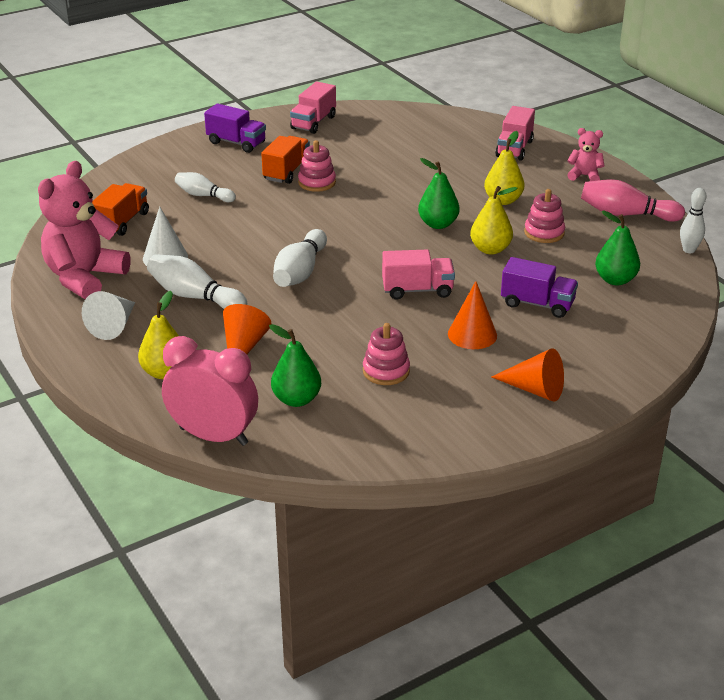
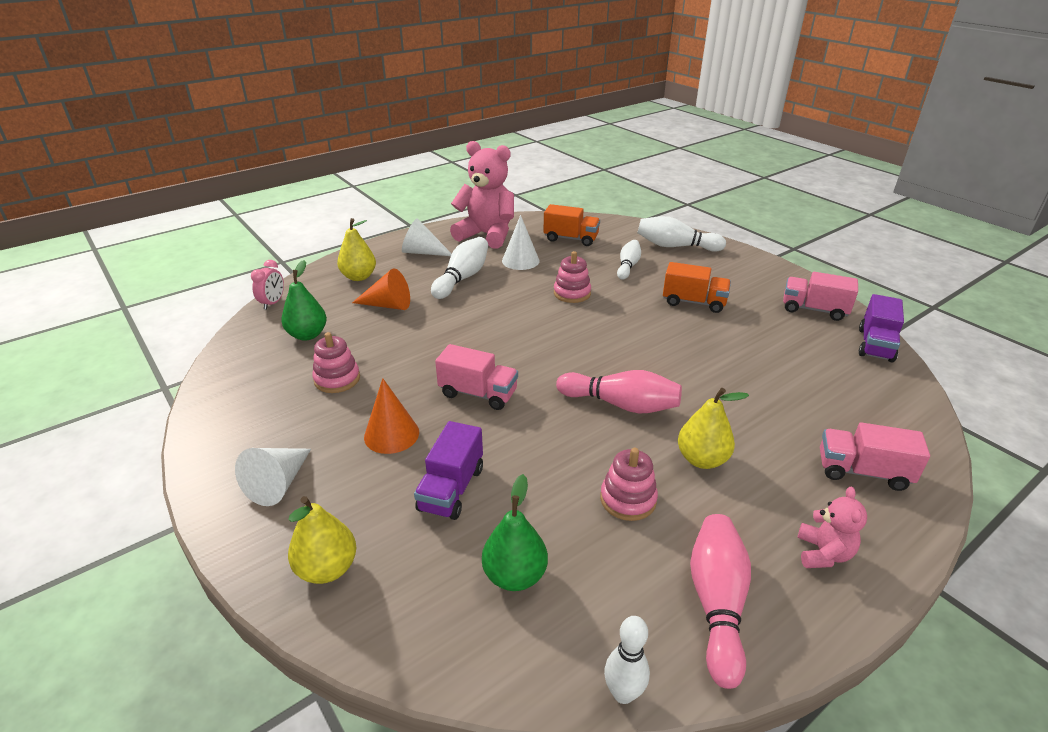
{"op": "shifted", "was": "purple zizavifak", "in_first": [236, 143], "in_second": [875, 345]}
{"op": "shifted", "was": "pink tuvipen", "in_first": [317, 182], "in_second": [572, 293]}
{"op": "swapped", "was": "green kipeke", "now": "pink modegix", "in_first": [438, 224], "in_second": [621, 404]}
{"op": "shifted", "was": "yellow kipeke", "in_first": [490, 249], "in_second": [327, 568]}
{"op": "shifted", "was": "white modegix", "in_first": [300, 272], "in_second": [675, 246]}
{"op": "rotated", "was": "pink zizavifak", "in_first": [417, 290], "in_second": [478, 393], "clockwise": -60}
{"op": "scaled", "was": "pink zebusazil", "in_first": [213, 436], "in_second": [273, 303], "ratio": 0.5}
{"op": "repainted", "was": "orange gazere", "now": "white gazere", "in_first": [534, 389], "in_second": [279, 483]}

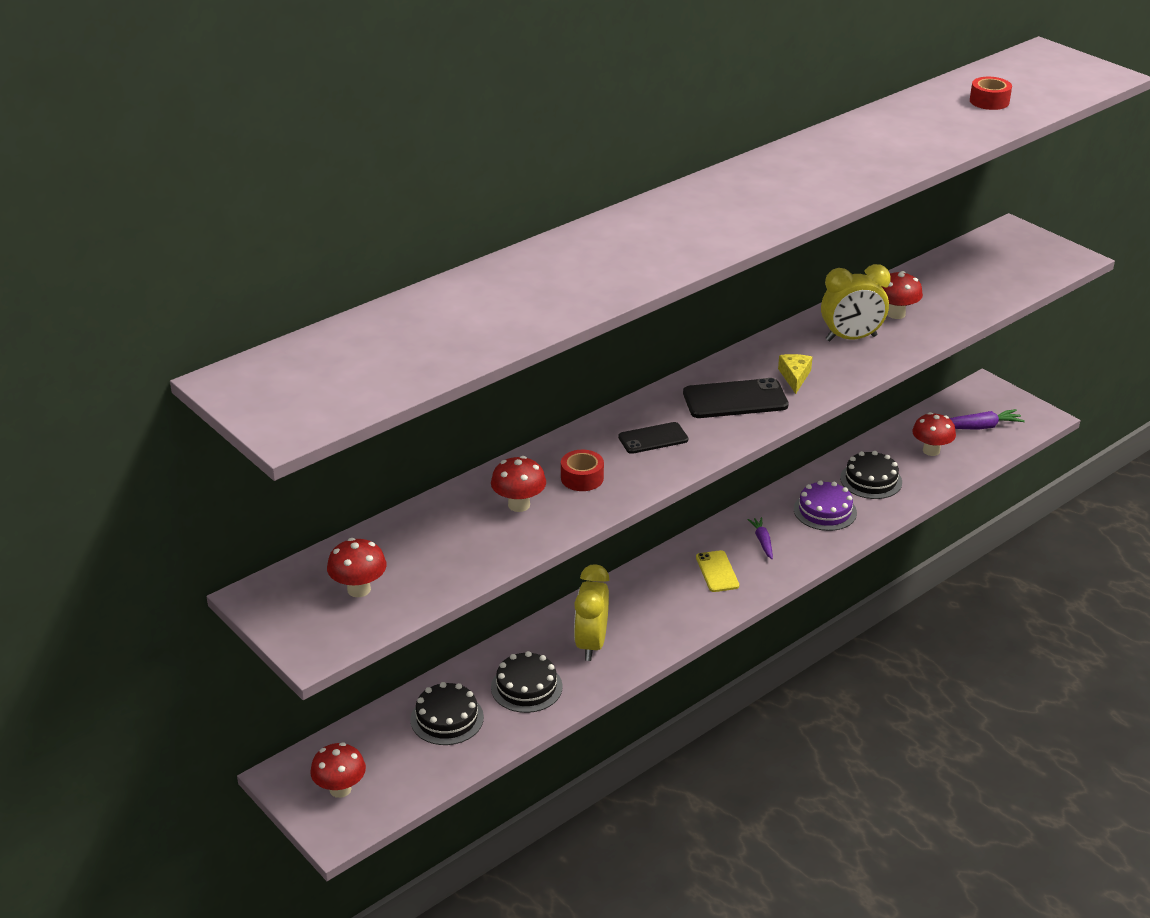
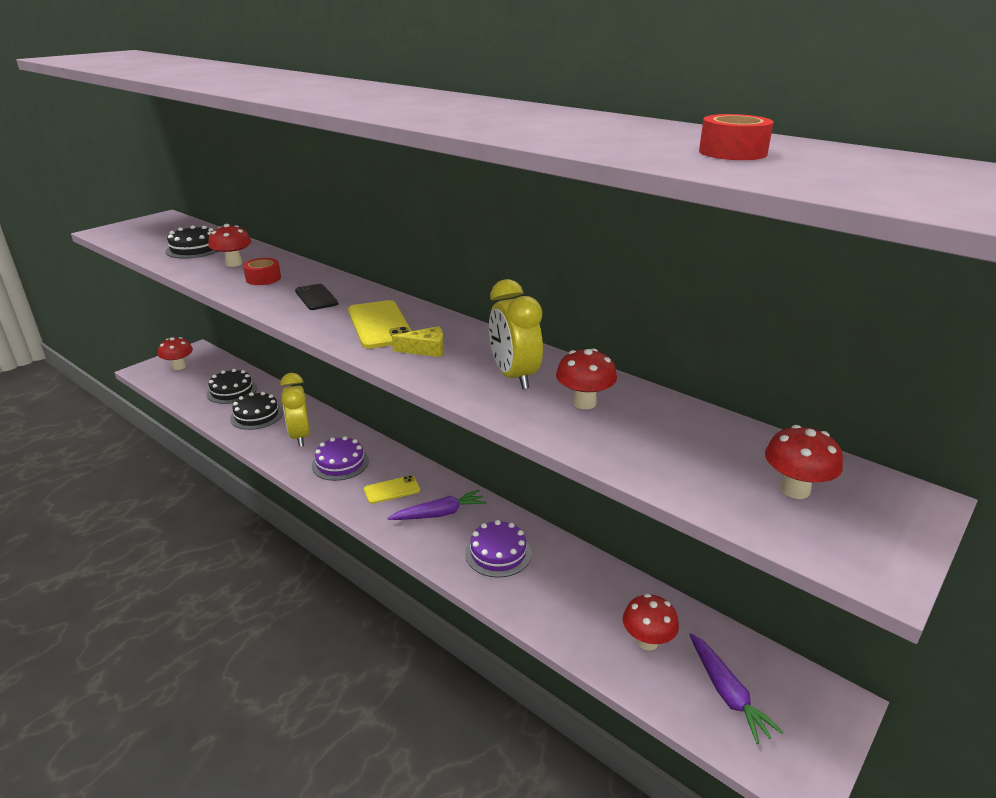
{"op": "repainted", "was": "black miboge", "now": "yellow miboge", "in_first": [735, 399], "in_second": [379, 325]}
{"op": "shifted", "was": "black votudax", "in_first": [871, 480], "in_second": [194, 249]}
{"op": "scaled", "was": "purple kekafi", "in_first": [762, 541], "in_second": [440, 513], "ratio": 1.56}
{"op": "shifted", "was": "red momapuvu", "in_first": [359, 589], "in_second": [795, 489]}
{"op": "rotated", "was": "yellow zebusazil", "in_first": [591, 644], "in_second": [300, 436], "clockwise": -105}
{"op": "new", "now": "purple votudax", "in_second": [340, 463]}

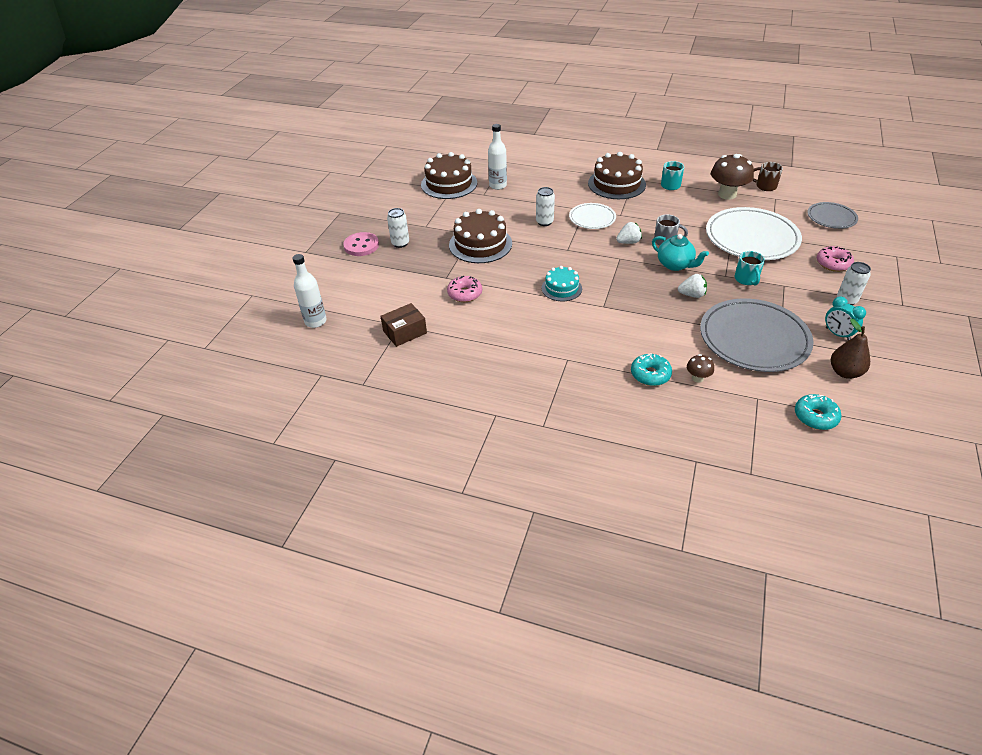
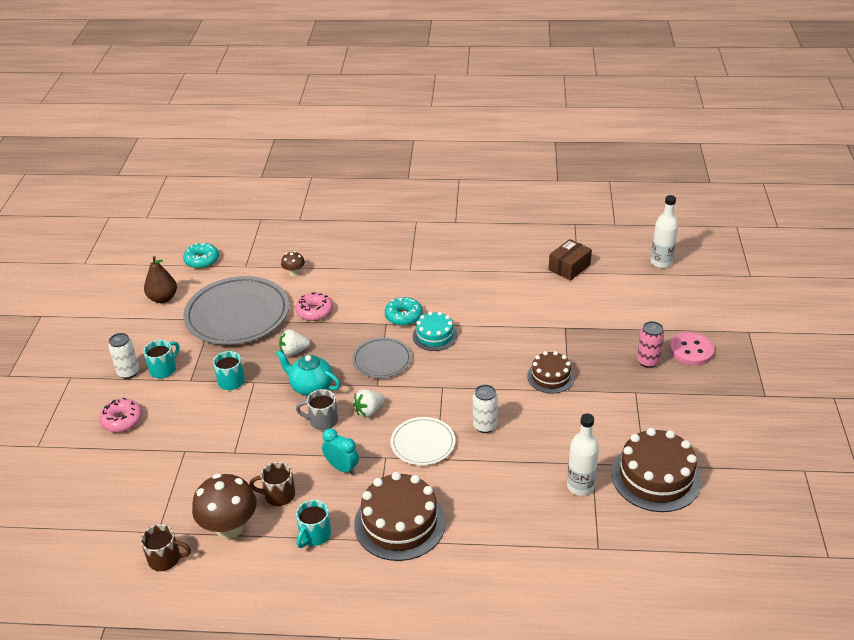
{"op": "shifted", "was": "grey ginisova", "in_first": [831, 218], "in_second": [382, 360]}
{"op": "gone", "was": "white ginisova", "in_first": [751, 238]}
{"op": "repainted", "was": "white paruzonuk", "now": "pink paruzonuk", "in_first": [400, 243], "in_second": [648, 361]}
{"op": "scaled", "was": "brown votudax", "in_first": [480, 244], "in_second": [550, 377], "ratio": 0.59}
{"op": "shifted", "was": "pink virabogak", "in_first": [465, 294], "in_second": [314, 312]}
{"op": "shifted", "was": "turquoise zebusazil", "in_first": [837, 334], "in_second": [342, 467]}
{"op": "shifted", "was": "turquoise virabogak", "in_first": [650, 374], "in_second": [403, 316]}
{"op": "new", "now": "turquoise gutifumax", "in_second": [164, 369]}
{"op": "new", "now": "brown gutifumax", "in_second": [278, 495]}

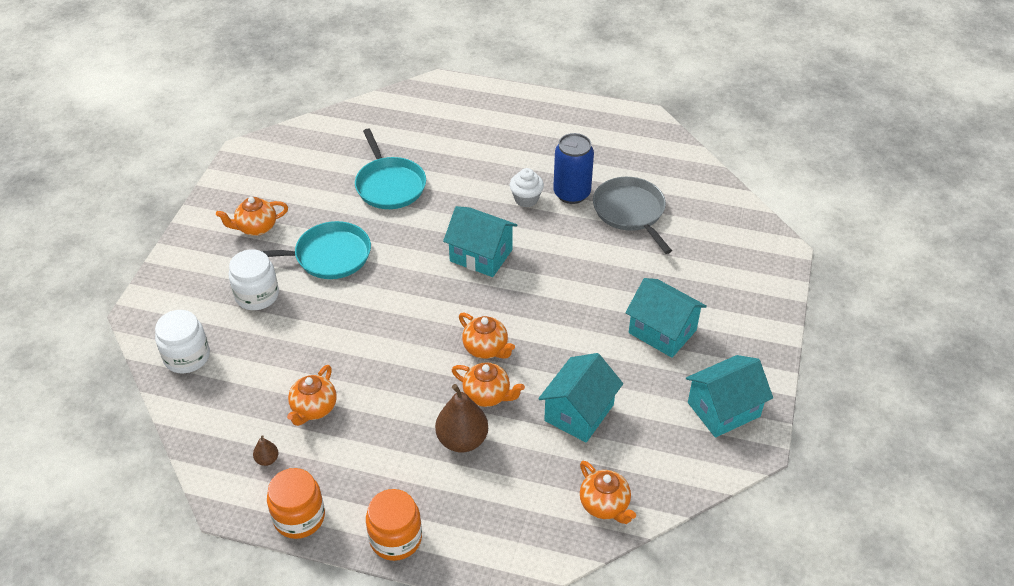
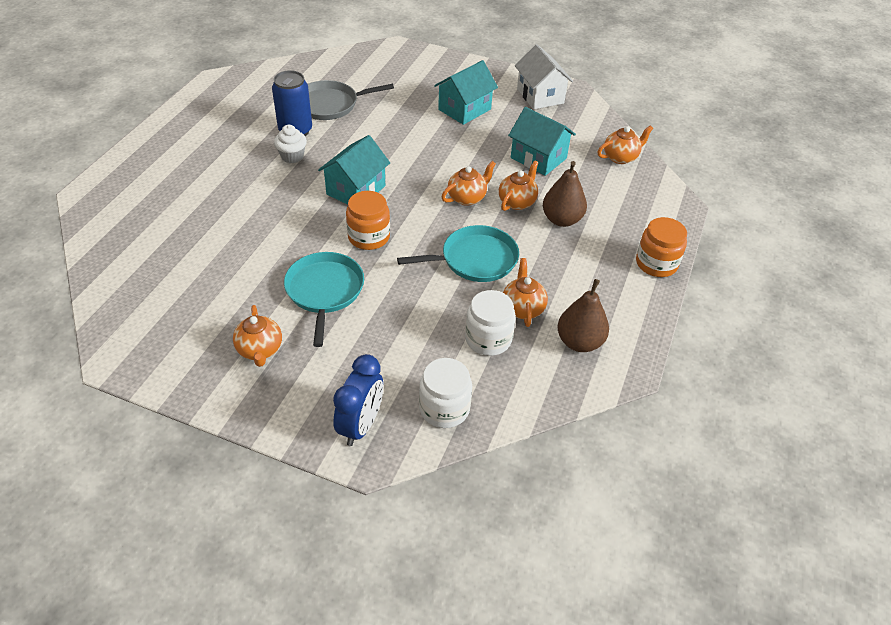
{"op": "shifted", "was": "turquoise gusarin", "in_first": [389, 185], "in_second": [475, 259]}
{"op": "shifted", "was": "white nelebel", "in_first": [257, 295], "in_second": [488, 339]}
{"op": "repainted", "was": "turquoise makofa", "now": "white makofa", "in_first": [723, 409], "in_second": [540, 96]}
{"op": "rotated", "was": "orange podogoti", "in_first": [314, 408], "in_second": [523, 308], "clockwise": -120}
{"op": "scaled", "was": "brown kipeke", "in_first": [267, 459], "in_second": [579, 342], "ratio": 2.14}
{"op": "shifted", "was": "orange nelebel", "in_first": [299, 517], "in_second": [369, 237]}
{"op": "new", "now": "blue zebusazil", "in_second": [361, 425]}

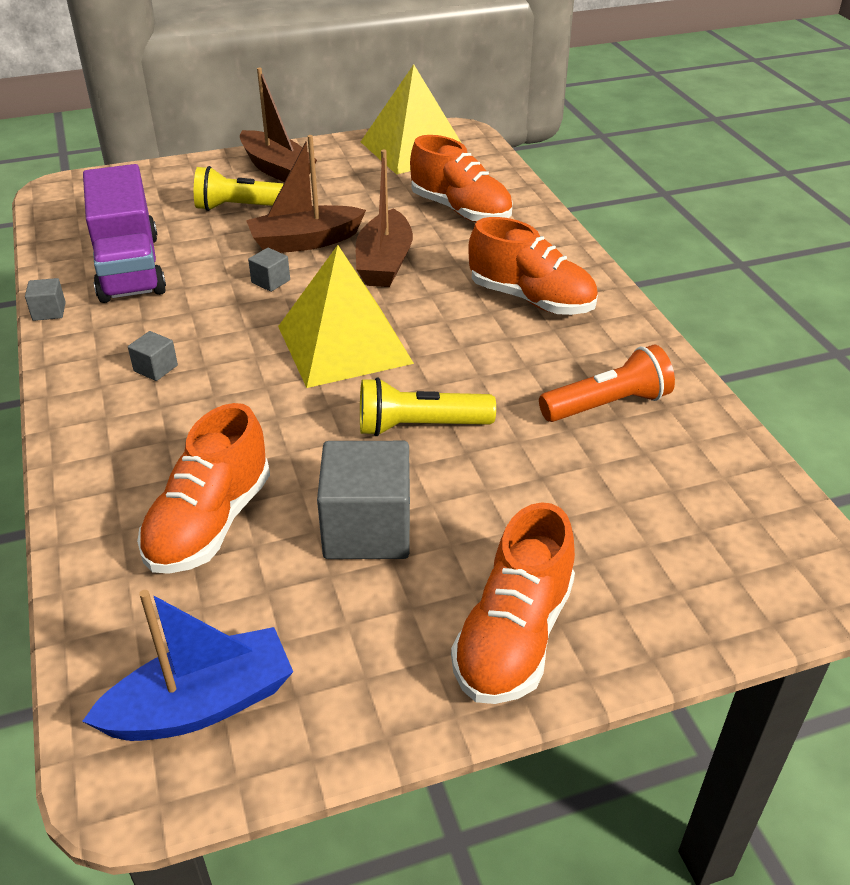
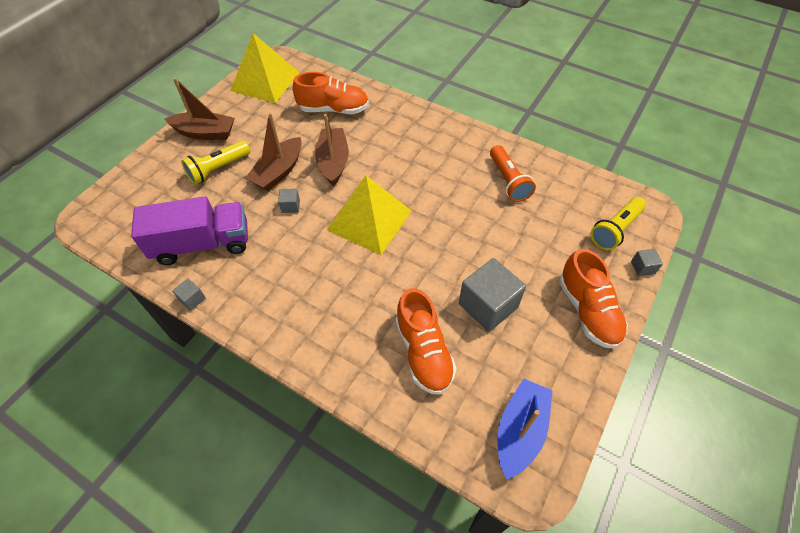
{"op": "rotated", "was": "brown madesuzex", "in_first": [384, 263], "in_second": [333, 162], "clockwise": -150}
{"op": "rotated", "was": "purple zizavifak", "in_first": [129, 267], "in_second": [202, 244], "clockwise": -45}
{"op": "gone", "was": "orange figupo", "in_first": [531, 299]}
{"op": "shifted", "was": "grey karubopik", "in_first": [156, 368], "in_second": [642, 267]}
{"op": "rotated", "was": "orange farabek", "in_first": [607, 404], "in_second": [508, 181], "clockwise": 135}
{"op": "shifted", "was": "yellow farabek", "in_first": [419, 426], "in_second": [615, 230]}

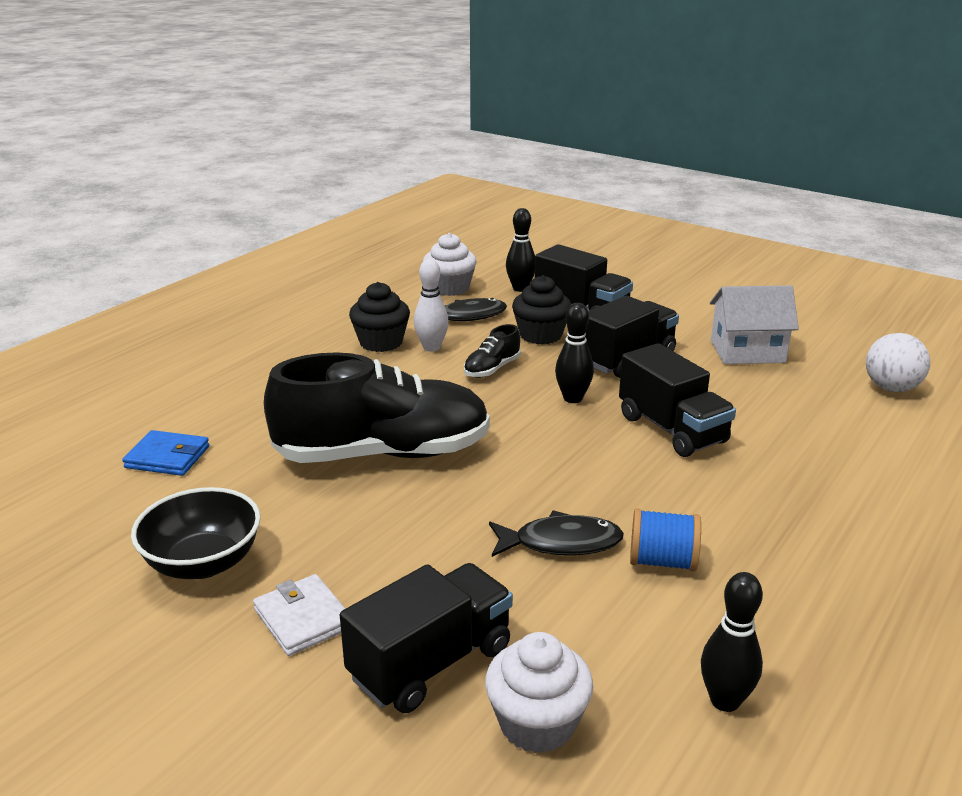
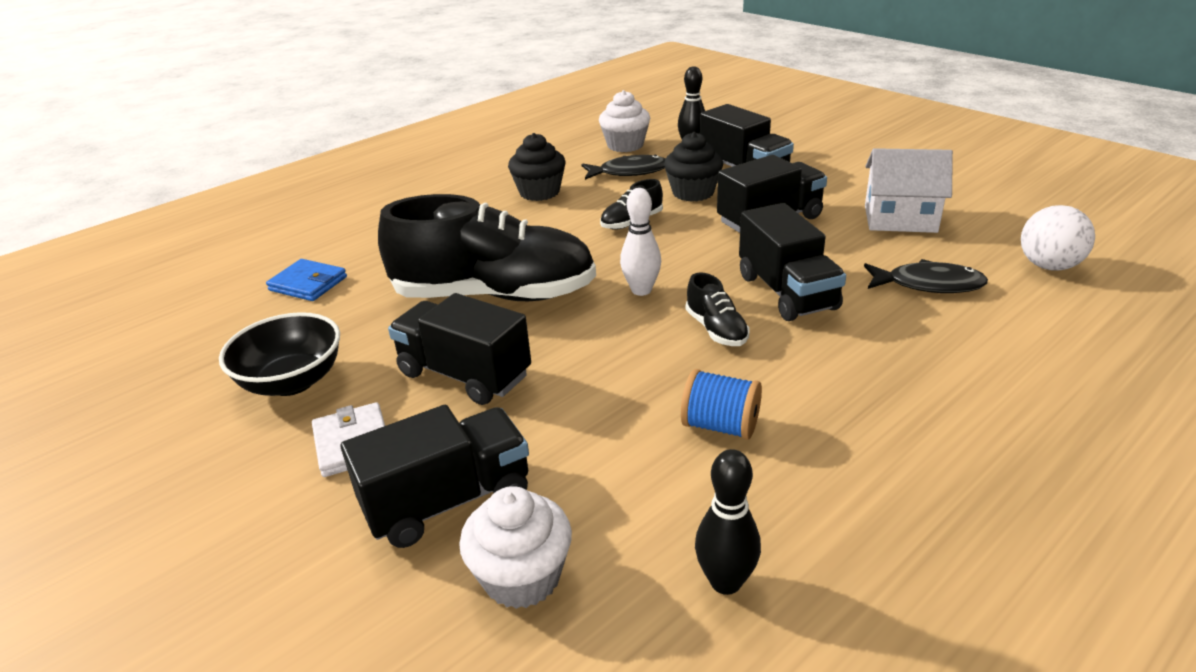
{"op": "shifted", "was": "white modegix", "in_first": [431, 347], "in_second": [641, 290]}
{"op": "gone", "was": "black modegix", "in_first": [573, 398]}
{"op": "shifted", "was": "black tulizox", "in_first": [561, 543], "in_second": [928, 284]}
{"op": "new", "now": "black figupo", "in_second": [716, 329]}
{"op": "new", "now": "black zizavifak", "in_second": [464, 375]}

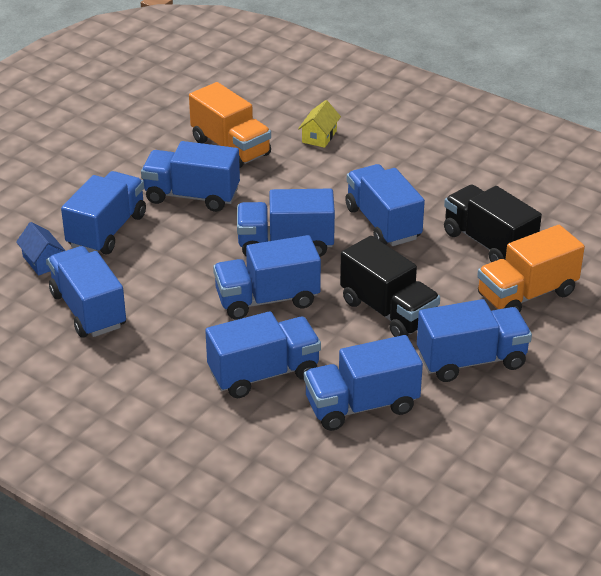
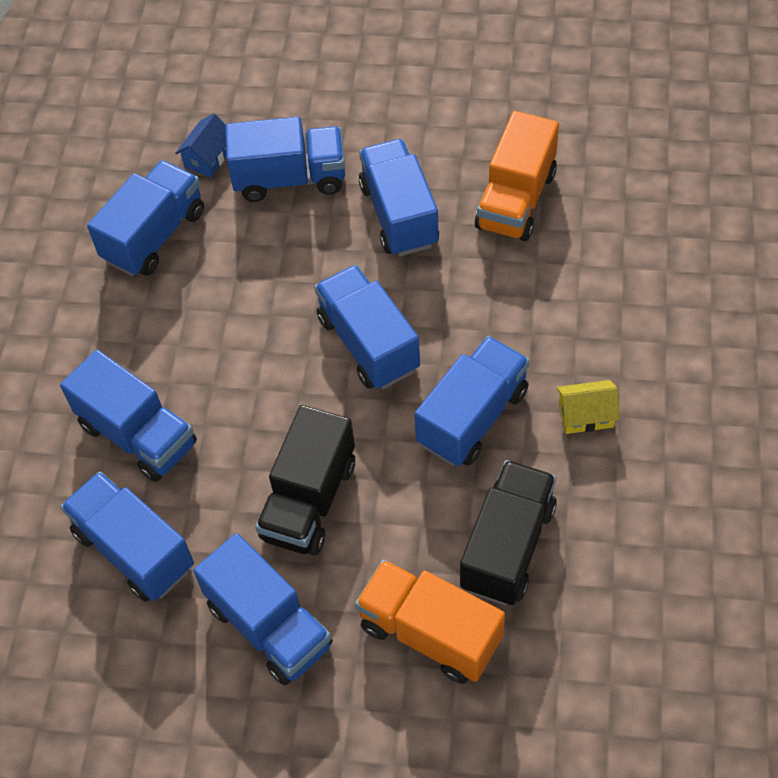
{"op": "shifted", "was": "yellow makofa", "in_first": [319, 136], "in_second": [586, 415]}
{"op": "gone", "was": "blue zizavifak", "in_first": [267, 299]}

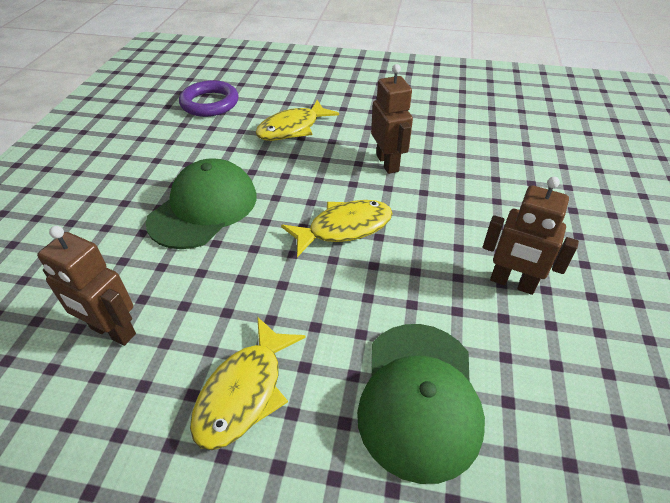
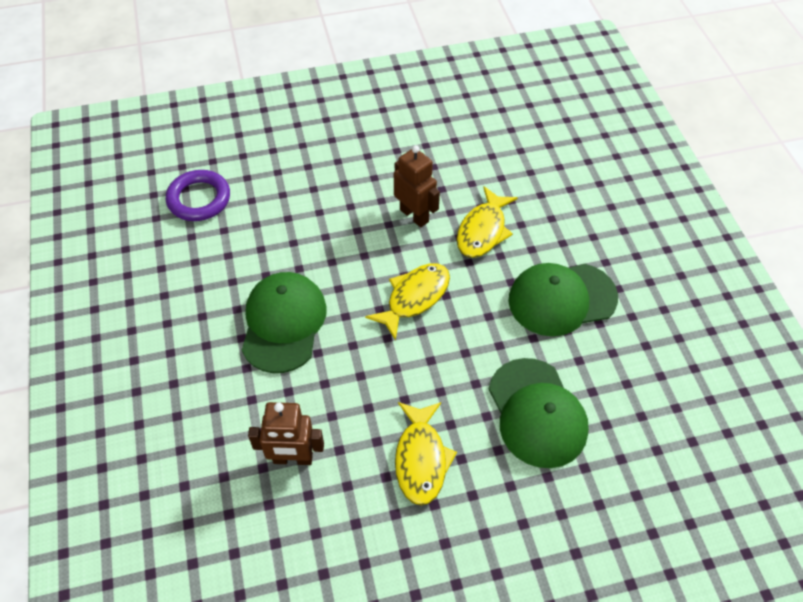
{"op": "shifted", "was": "yellow tulizox", "in_first": [292, 128], "in_second": [483, 230]}
{"op": "swapped", "was": "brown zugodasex", "now": "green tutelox", "in_first": [512, 283], "in_second": [561, 299]}

